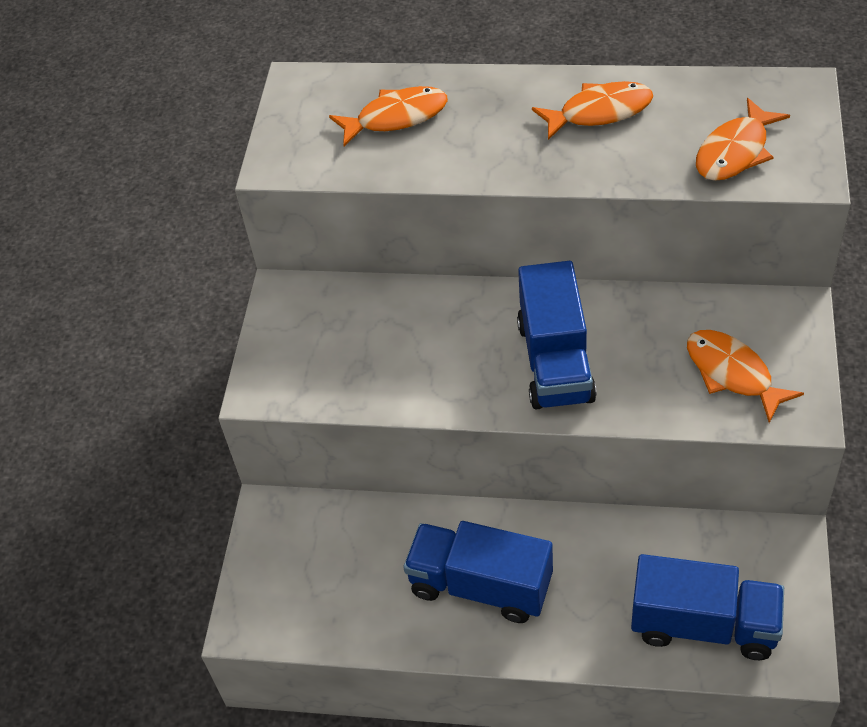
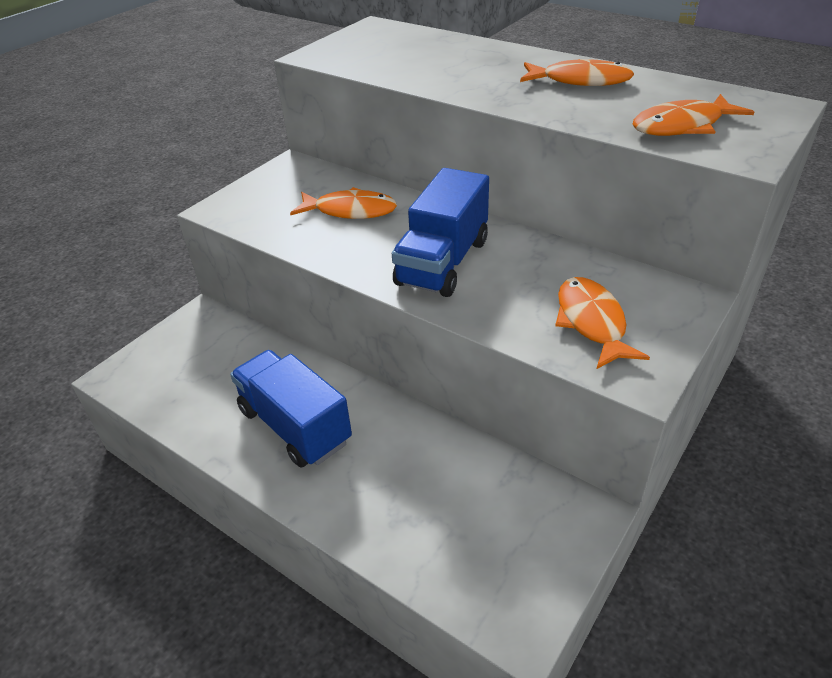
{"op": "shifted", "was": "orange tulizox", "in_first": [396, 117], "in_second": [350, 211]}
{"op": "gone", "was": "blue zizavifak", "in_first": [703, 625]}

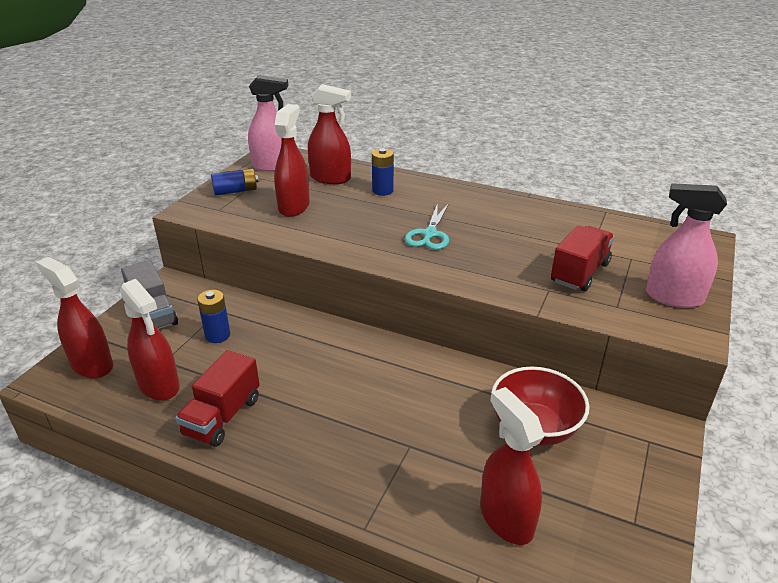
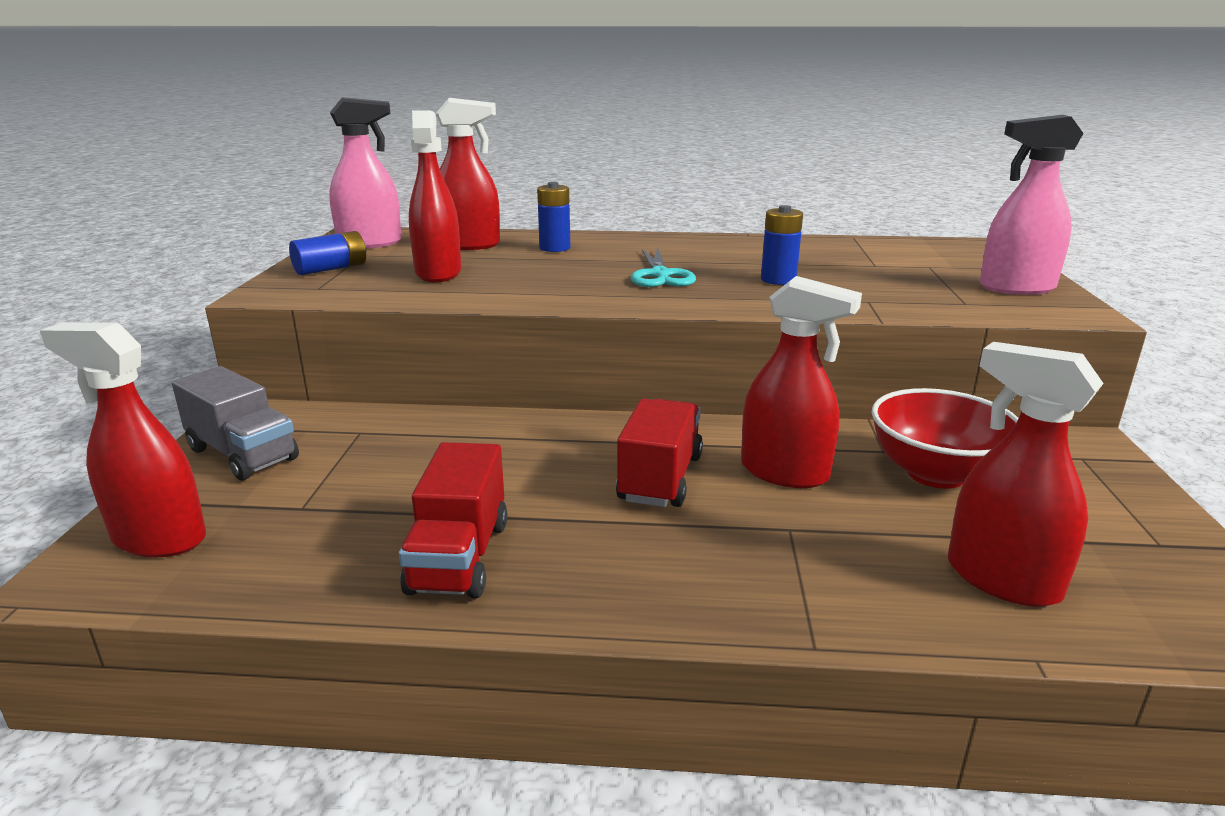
{"op": "shifted", "was": "red zizavifak", "in_first": [579, 273], "in_second": [660, 478]}
{"op": "shifted", "was": "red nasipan", "in_first": [159, 385], "in_second": [785, 473]}
{"op": "shifted", "was": "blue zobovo", "in_first": [217, 335], "in_second": [778, 280]}

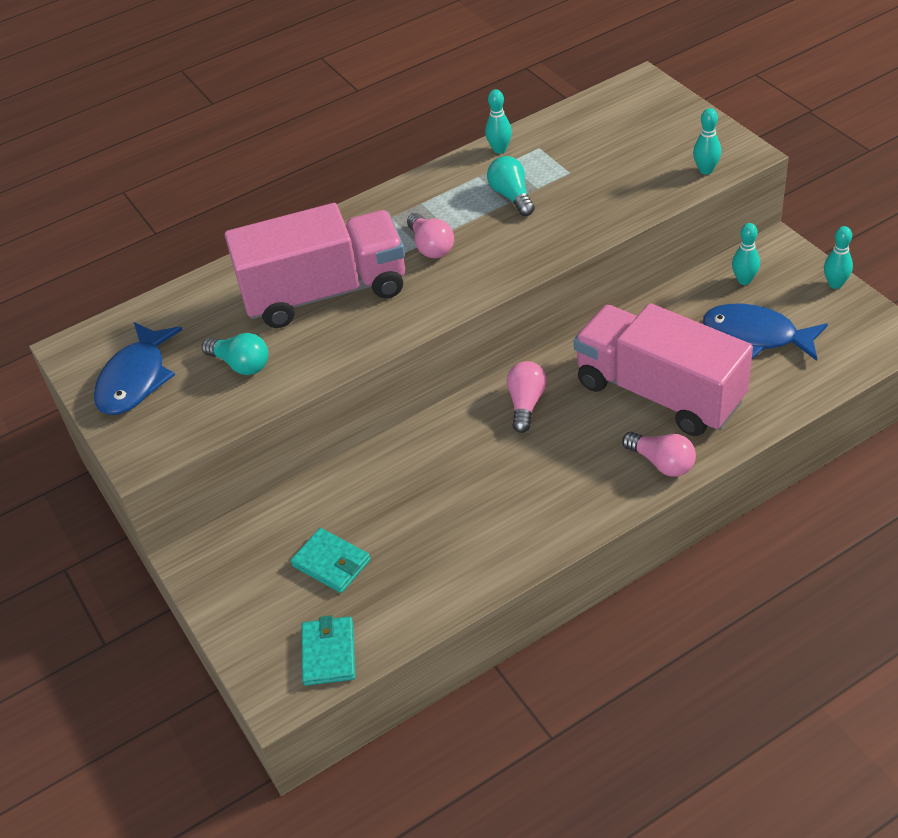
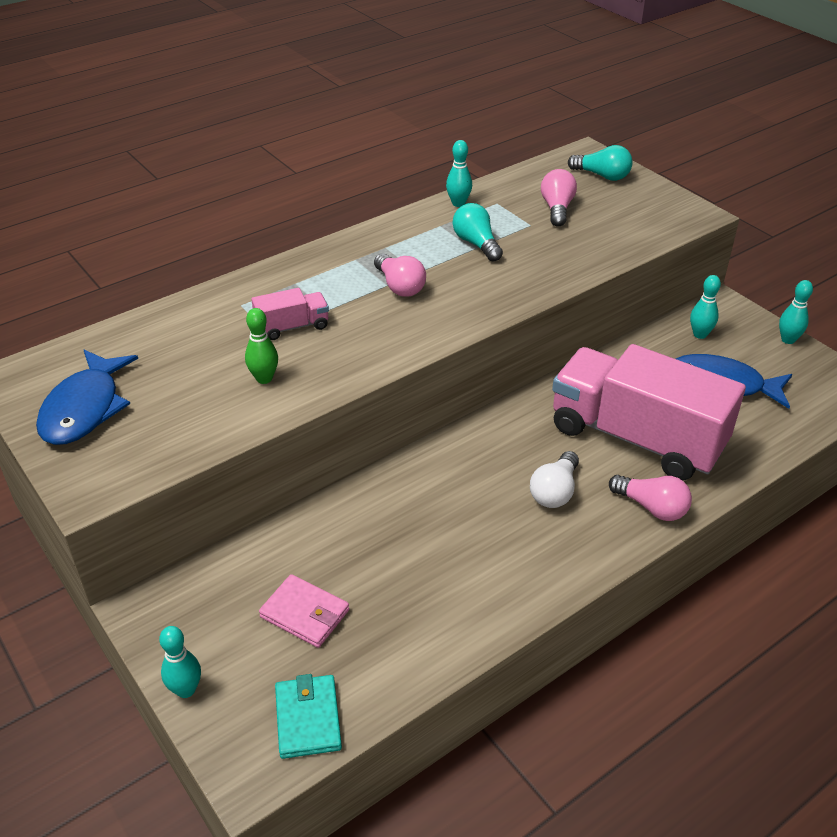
{"op": "shifted", "was": "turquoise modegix", "in_first": [706, 170], "in_second": [186, 690]}
{"op": "scaled", "was": "pink zizavifak", "in_first": [325, 293], "in_second": [292, 327], "ratio": 0.42}
{"op": "shifted", "was": "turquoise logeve", "in_first": [241, 364], "in_second": [602, 176]}
{"op": "shifted", "was": "pink logeve", "in_first": [526, 404], "in_second": [557, 209]}
{"op": "repainted", "was": "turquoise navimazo", "now": "pink navimazo", "in_first": [331, 563], "in_second": [305, 613]}
{"op": "new", "now": "green modegix", "in_second": [264, 378]}
{"op": "new", "now": "white logeve", "in_second": [555, 491]}

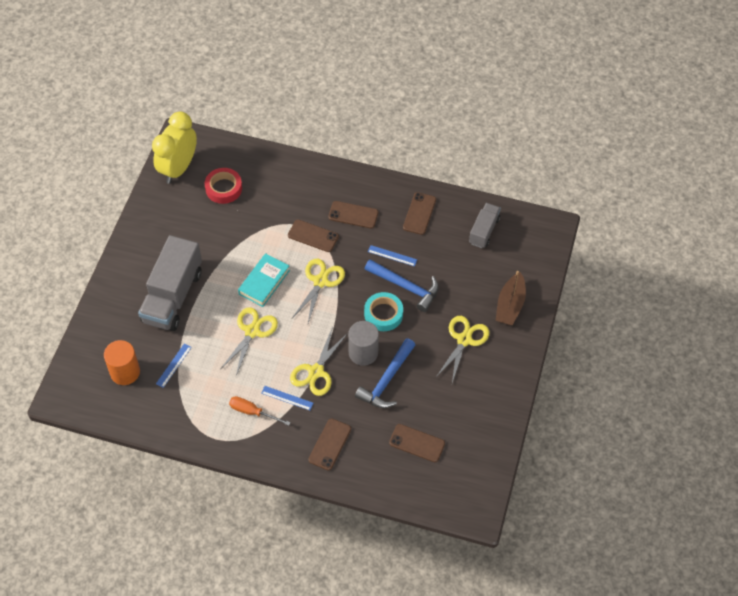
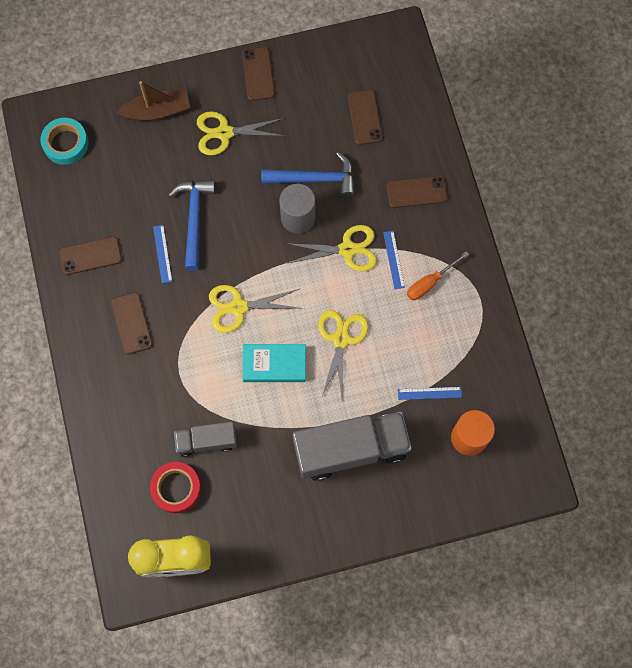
{"op": "shifted", "was": "grey zizavifak", "in_first": [484, 231], "in_second": [206, 441]}
{"op": "shifted", "was": "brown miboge", "in_first": [313, 236], "in_second": [258, 74]}
{"op": "shifted", "was": "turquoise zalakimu", "in_first": [383, 314], "in_second": [66, 144]}
{"op": "rotated", "was": "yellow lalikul", "in_first": [252, 331], "in_second": [341, 339], "clockwise": 105}
{"op": "rotated", "was": "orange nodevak", "in_first": [252, 412], "in_second": [430, 282], "clockwise": 60}

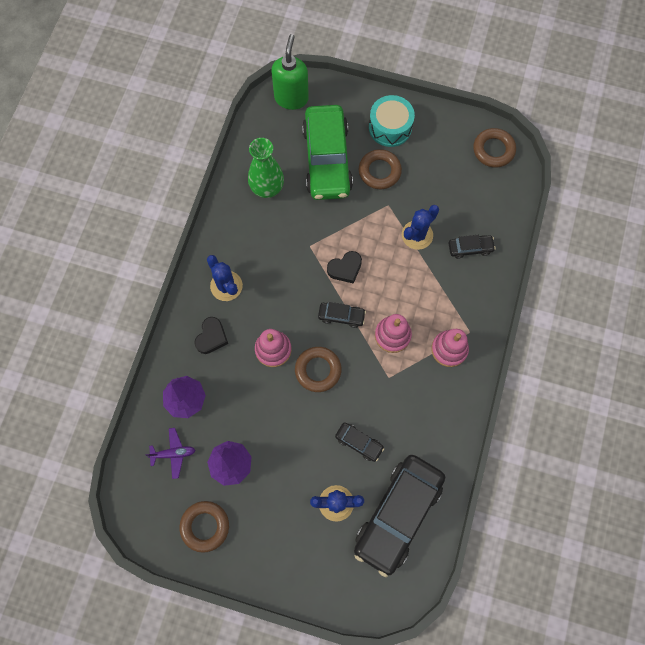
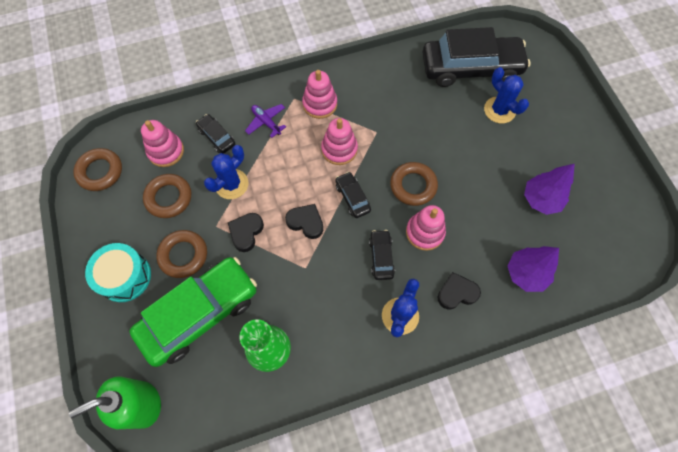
{"op": "rotated", "was": "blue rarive", "in_first": [417, 235], "in_second": [231, 184], "clockwise": -60}
{"op": "shifted", "was": "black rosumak", "in_first": [359, 443], "in_second": [381, 257]}
{"op": "shifted", "was": "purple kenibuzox", "in_first": [173, 453], "in_second": [266, 122]}
{"op": "shifted", "was": "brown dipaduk", "in_first": [205, 526], "in_second": [169, 198]}
{"op": "new", "now": "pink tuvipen", "in_second": [166, 151]}
{"op": "new", "now": "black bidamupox", "in_second": [246, 232]}

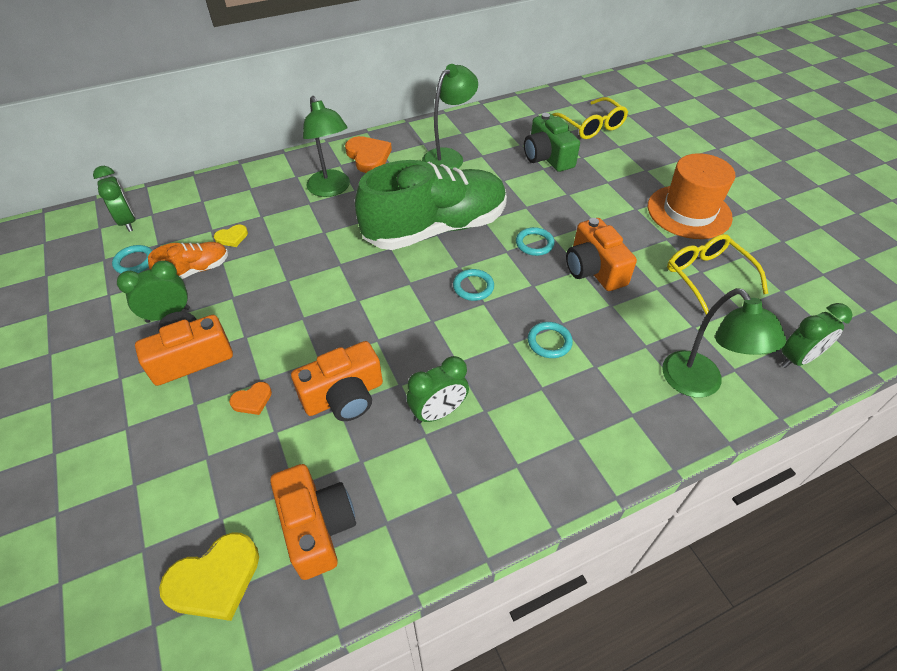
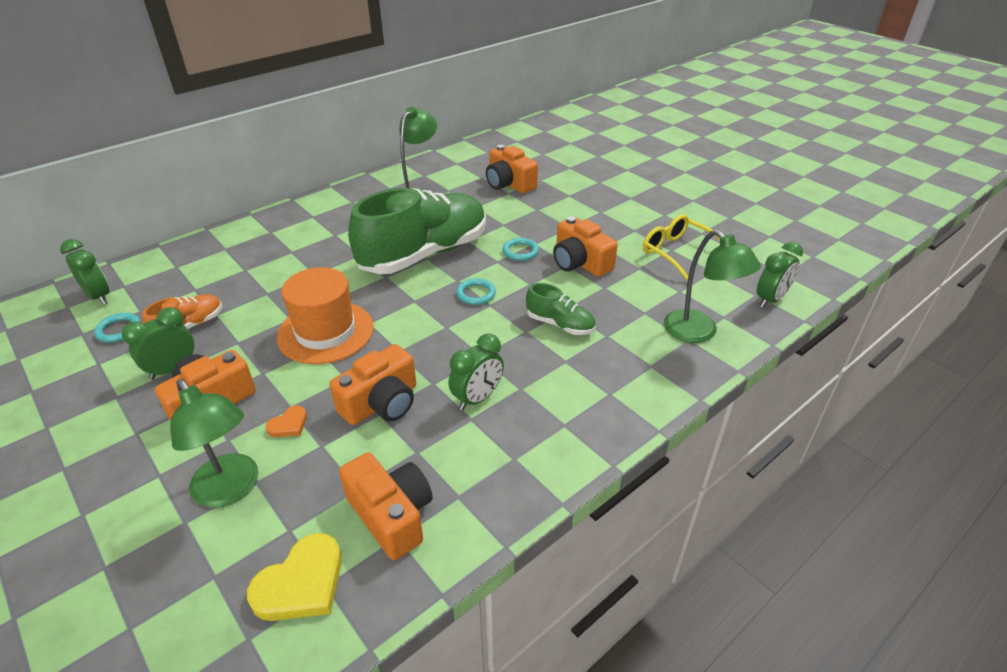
{"op": "shifted", "was": "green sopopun", "in_first": [331, 189], "in_second": [231, 490]}
{"op": "gone", "was": "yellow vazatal", "in_first": [591, 126]}
{"op": "repainted", "was": "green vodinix", "now": "orange vodinix", "in_first": [547, 157], "in_second": [509, 184]}
{"op": "gone", "was": "orange bidamupox", "in_first": [368, 157]}
{"op": "shifted", "was": "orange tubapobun", "in_first": [689, 212], "in_second": [325, 332]}
{"op": "gone", "was": "yellow bidamupox", "in_first": [232, 237]}
{"op": "swapped", "was": "turquoise dipaduk", "now": "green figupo", "in_first": [549, 342], "in_second": [560, 324]}

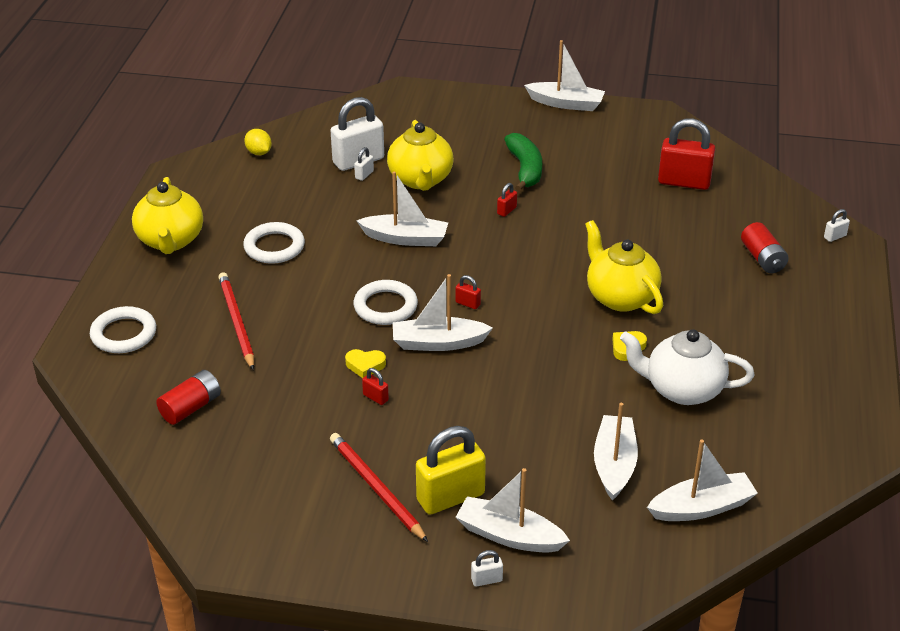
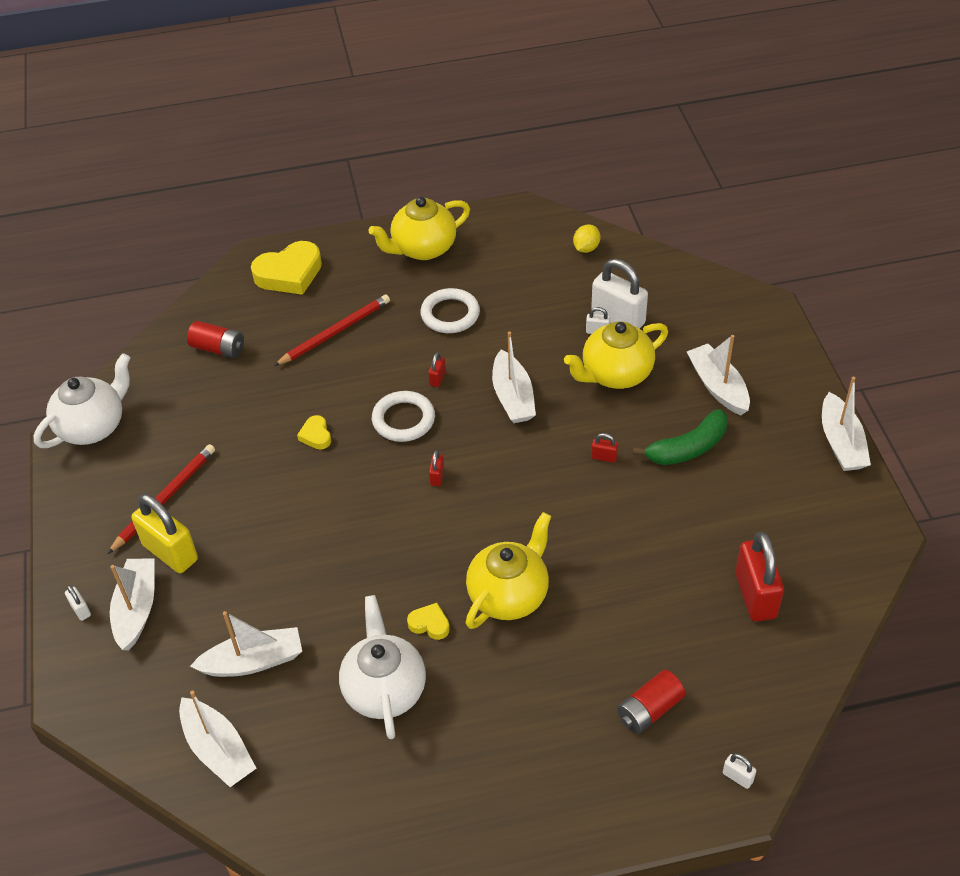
{"op": "shifted", "was": "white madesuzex", "in_first": [438, 343], "in_second": [718, 386]}
{"op": "swapped", "was": "white dipaduk", "now": "yellow bidamupox", "in_first": [124, 334], "in_second": [289, 274]}
{"op": "shifted", "was": "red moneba", "in_first": [375, 397], "in_second": [437, 378]}
{"op": "new", "now": "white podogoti", "in_second": [93, 426]}

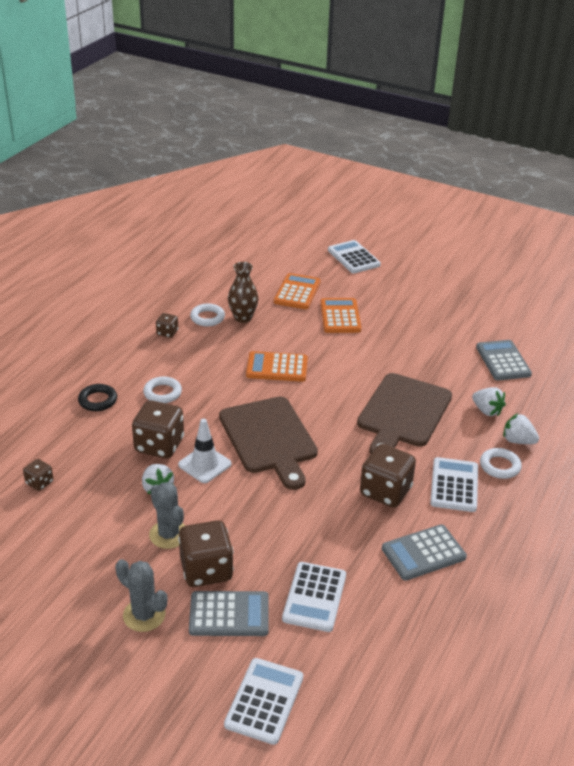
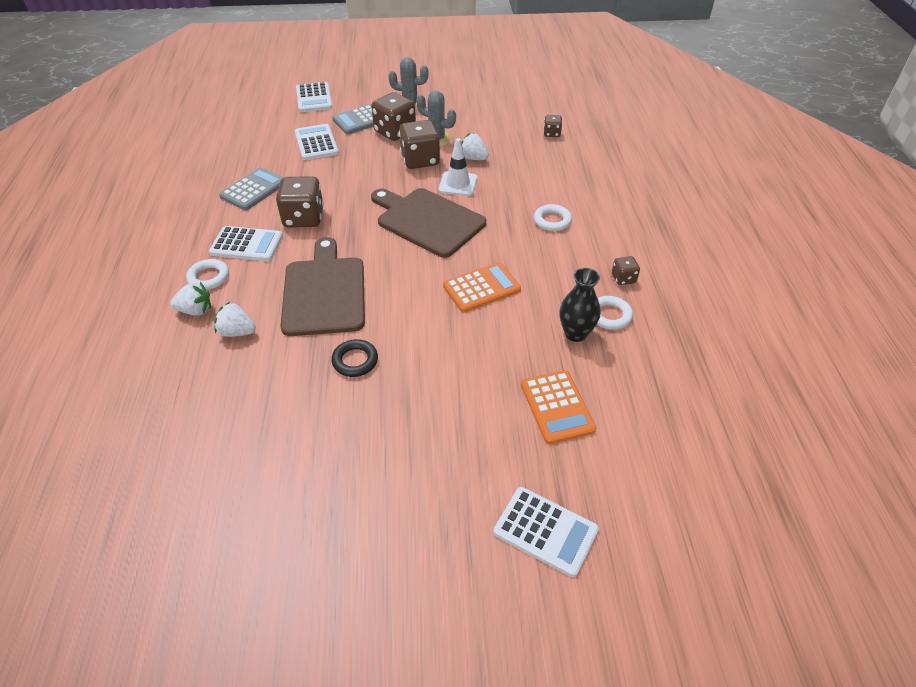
{"op": "repainted", "was": "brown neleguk", "now": "black neleguk", "in_first": [243, 318], "in_second": [575, 333]}
{"op": "gone", "was": "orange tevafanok", "in_first": [340, 316]}
{"op": "gone", "was": "grey tevafanok", "in_first": [503, 361]}
{"op": "shifted", "was": "black dipaduk", "in_first": [98, 400], "in_second": [355, 361]}
{"op": "shifted", "was": "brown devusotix", "in_first": [159, 445], "in_second": [420, 160]}
{"op": "rotated", "was": "white tevafanok", "in_first": [454, 485], "in_second": [247, 244], "clockwise": -60}

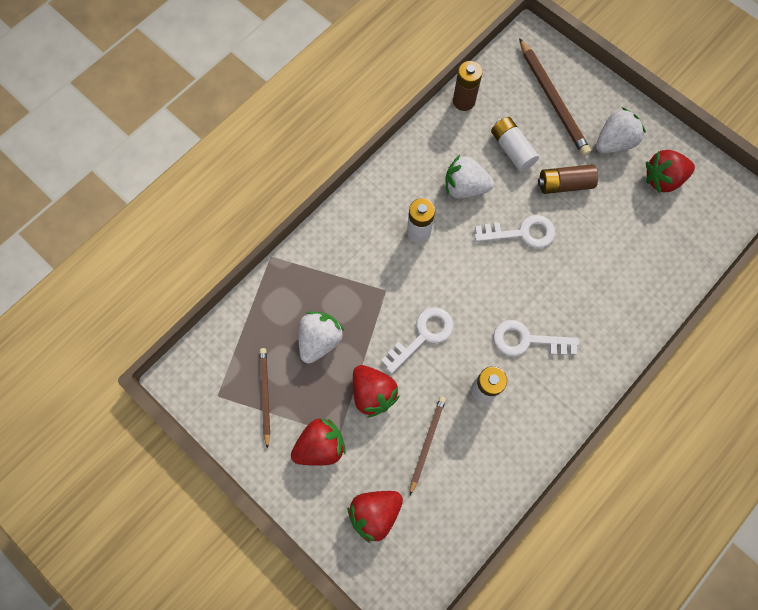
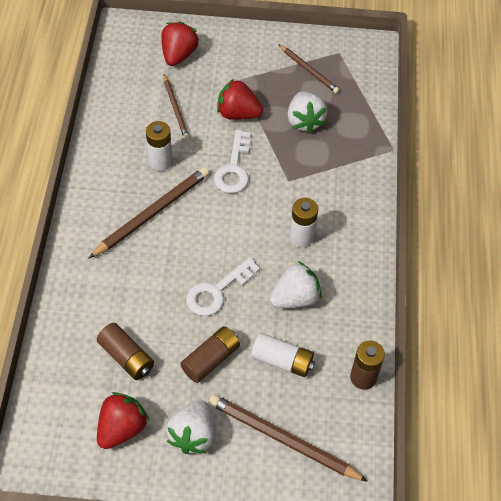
{"op": "swapped", "was": "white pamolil", "now": "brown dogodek", "in_first": [527, 340], "in_second": [152, 213]}
{"op": "gone", "was": "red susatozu", "in_first": [320, 446]}
{"op": "new", "now": "brown zobovo", "in_second": [126, 357]}

